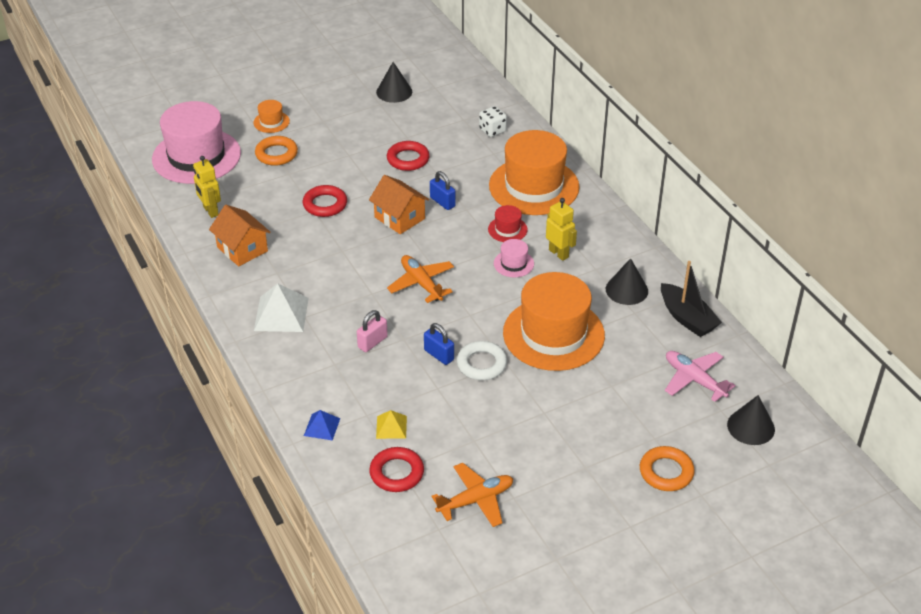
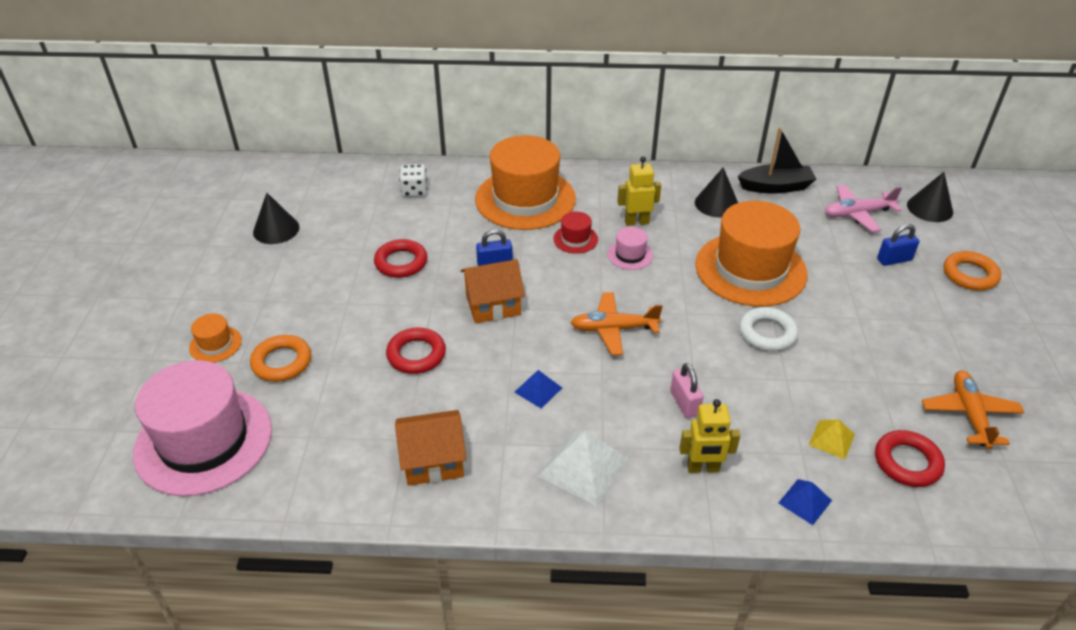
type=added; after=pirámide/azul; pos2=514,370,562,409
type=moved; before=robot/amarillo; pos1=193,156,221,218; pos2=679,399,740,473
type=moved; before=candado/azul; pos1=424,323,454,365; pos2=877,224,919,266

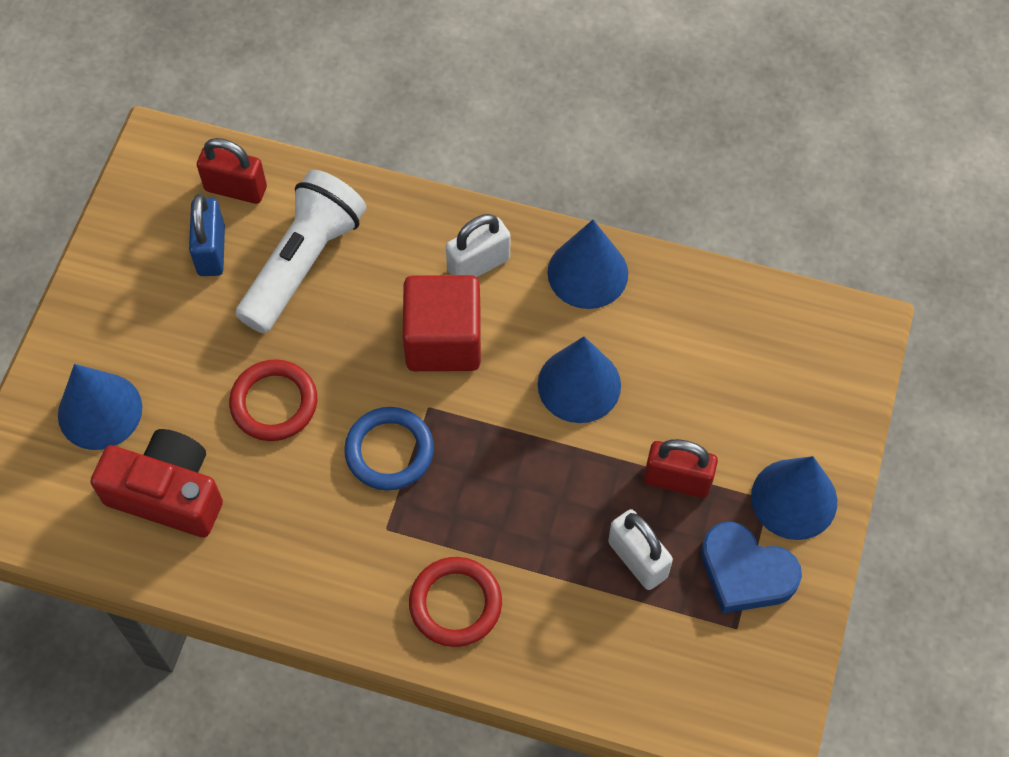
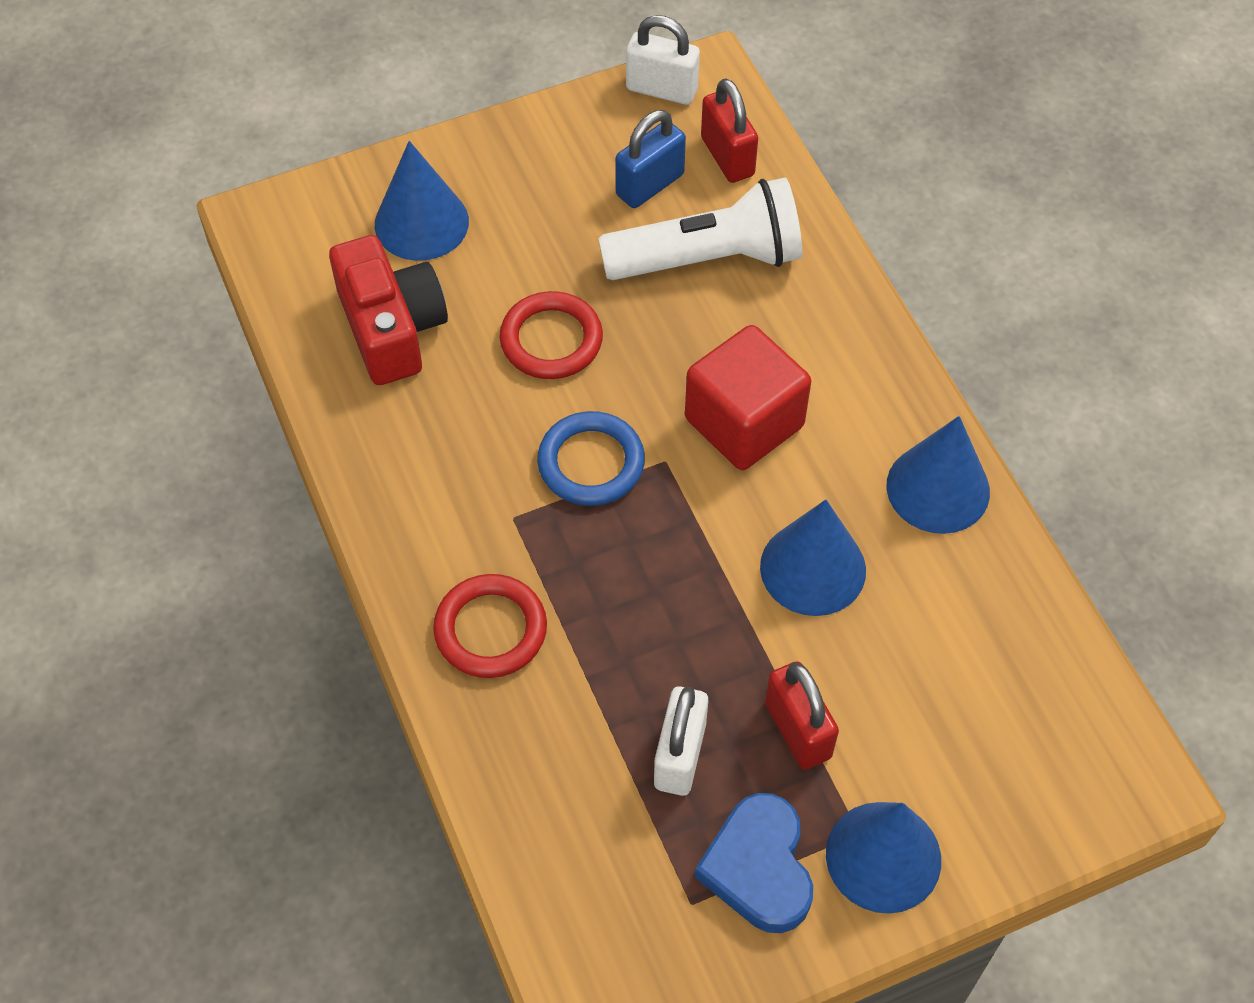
type=moved; before=candado/blanco; pos1=446,214,510,277; pos2=626,15,700,105

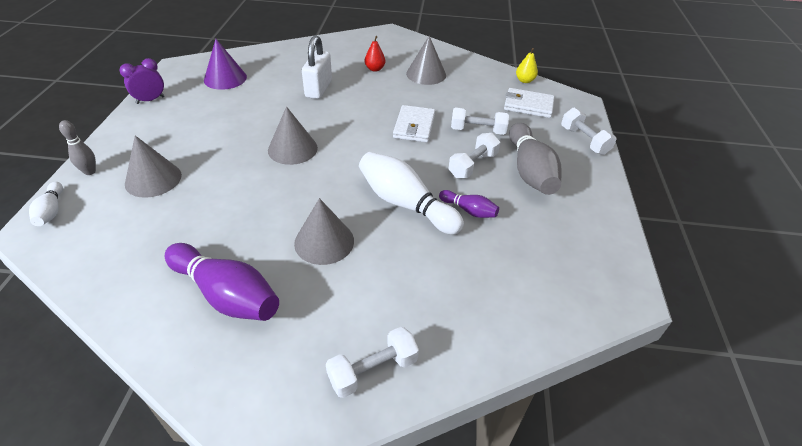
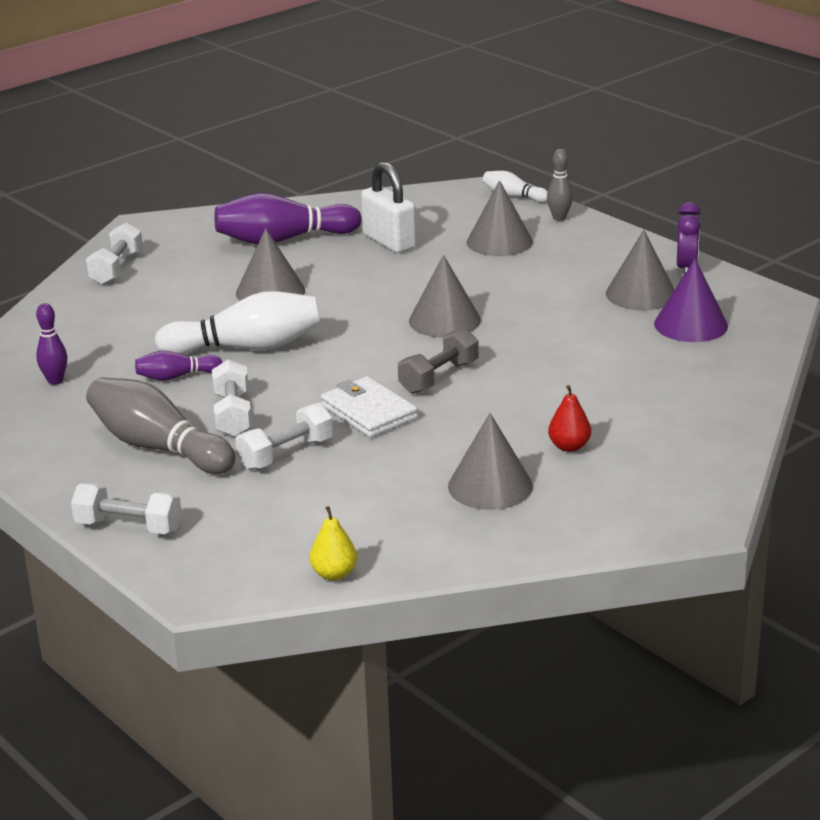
type=removed; before=cartera/blanco; pos1=504,88,555,118
type=added; after=bolo/morado; pos2=36,303,67,385
type=added; after=mancuerna/gris; pos2=398,328,479,394
type=added; after=cono/gris; pos2=606,230,675,310
type=moved; before=candado/blanco; pos1=302,35,332,99; pos2=361,162,416,253

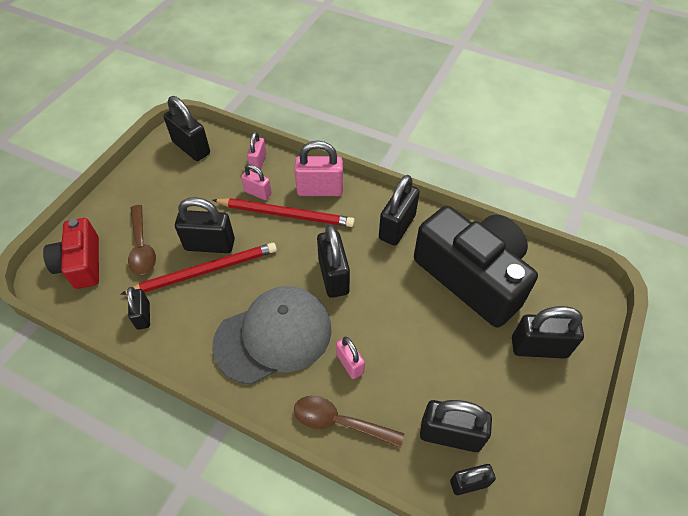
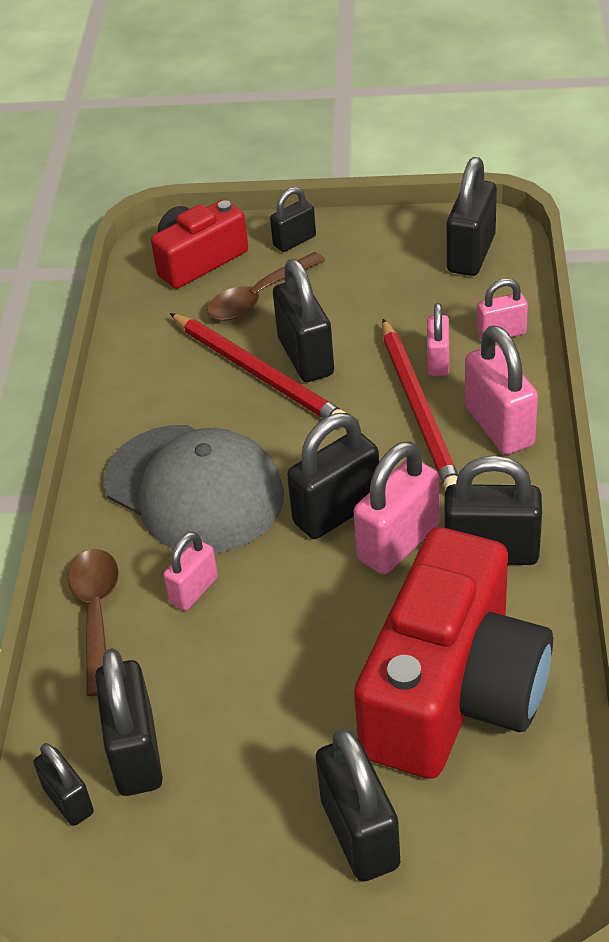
type=added; after=candado/rosa; pos2=354,441,440,574
type=moved; before=candado/negro; pos1=127,287,150,330; pos2=270,187,316,252
type=recoloured; before=cámara/negro; after=cámara/rojo; pos1=414,206,538,328; pos2=354,527,553,779

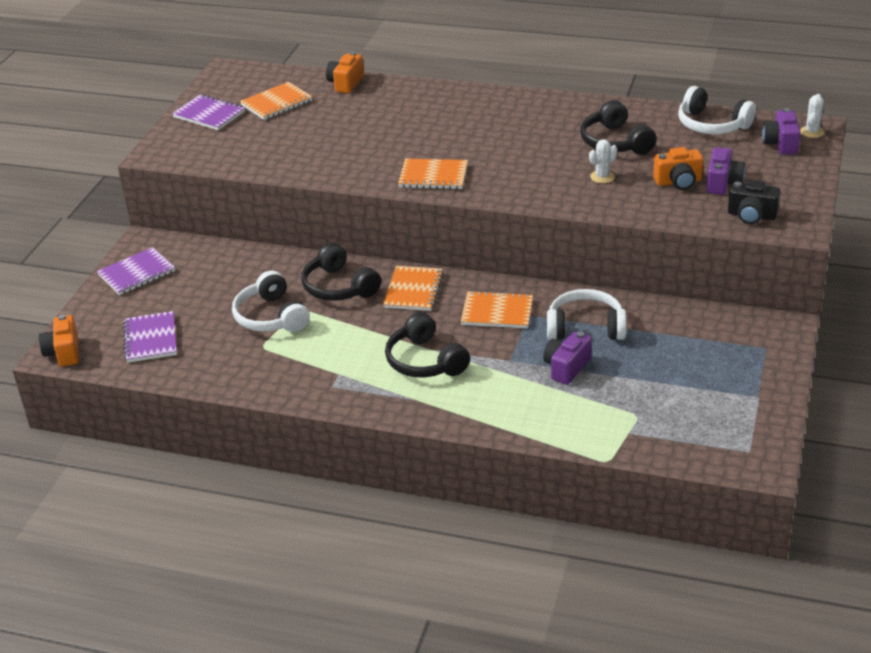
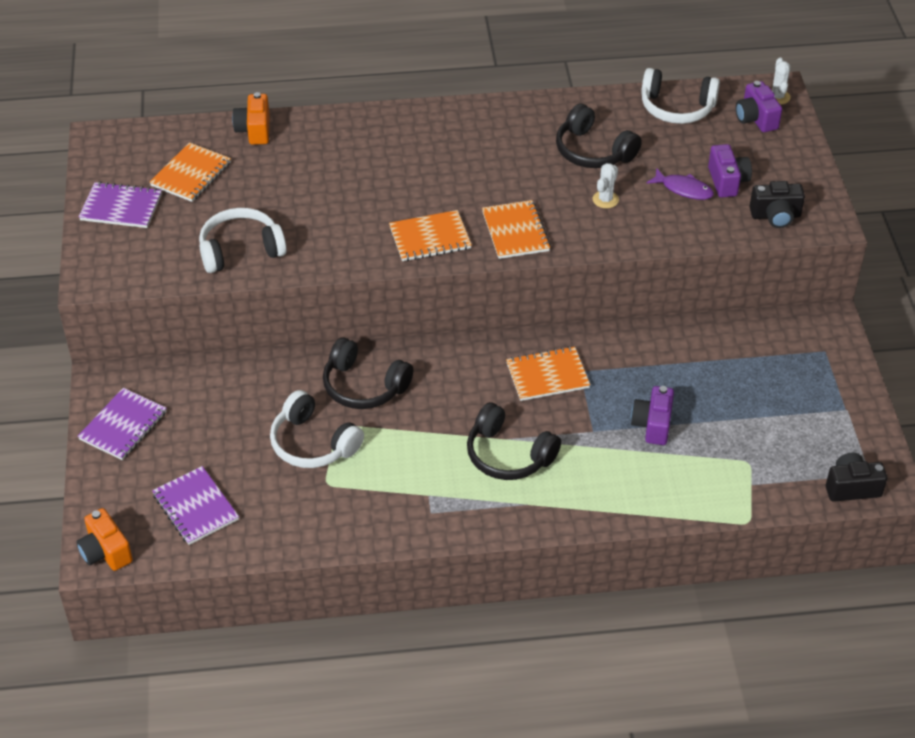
type=added; after=cámara/negro; pos2=826,453,887,502
type=moved; before=cuaderno/naranja; pos1=383,266,444,311; pos2=482,200,551,259
type=moved; before=auriculares/blanco; pos1=547,289,627,340; pos2=199,208,287,273
type=replaced; before=cámara/naranja; after=pez/morado; pos1=653,147,703,190; pos2=646,168,714,200

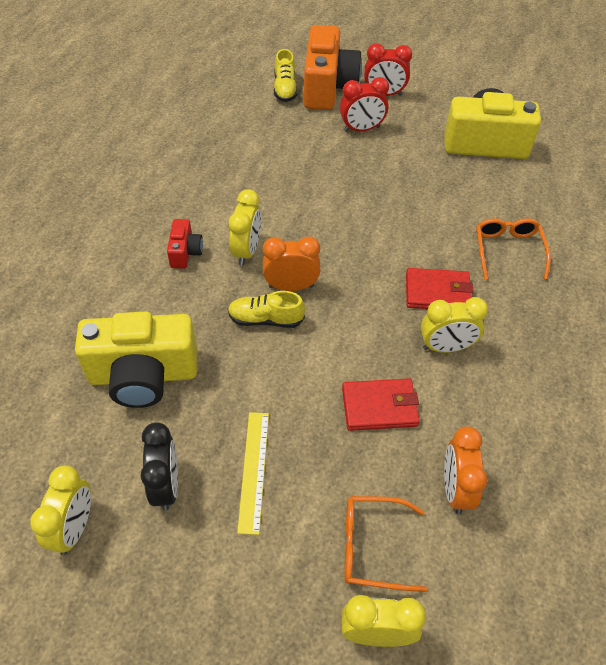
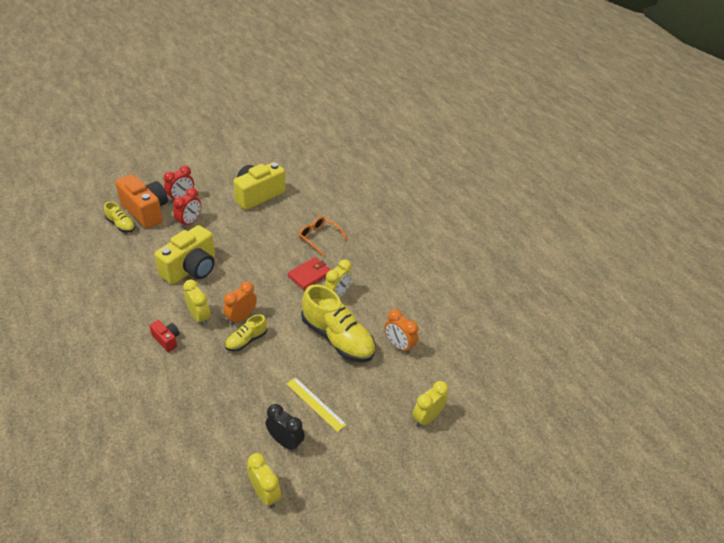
type=removed; before=gafas/naranja; pos1=344,496,427,592
type=moved; before=cámara/amarillo; pos1=75,312,197,408; pos2=154,225,215,285
type=replaced; before=cartera/rojo; after=zapato/amarillo; pos1=342,378,420,431; pos2=301,284,375,362

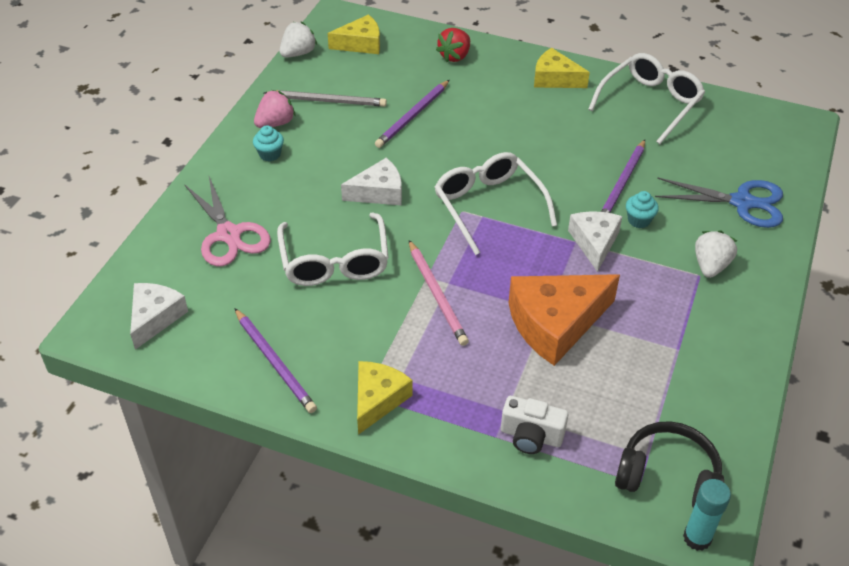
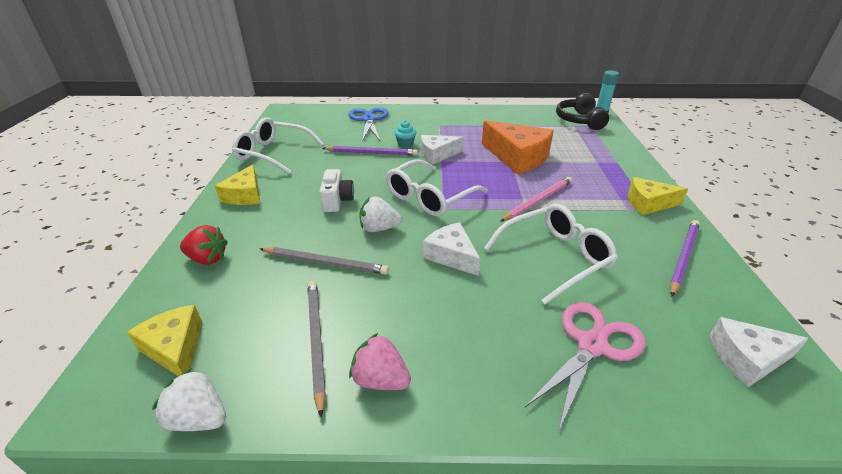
type=removed; before=magdalena/turquesa; pos1=253,125,284,162
type=moved; before=cámara/blanco; pos1=501,396,568,454; pos2=319,169,354,212
type=moved; before=fresa/blanco; pos1=695,231,737,278; pos2=359,197,402,232
type=recoloured; before=lápiz/morado; after=lápiz/gris; pos1=375,80,449,148; pos2=260,247,389,275

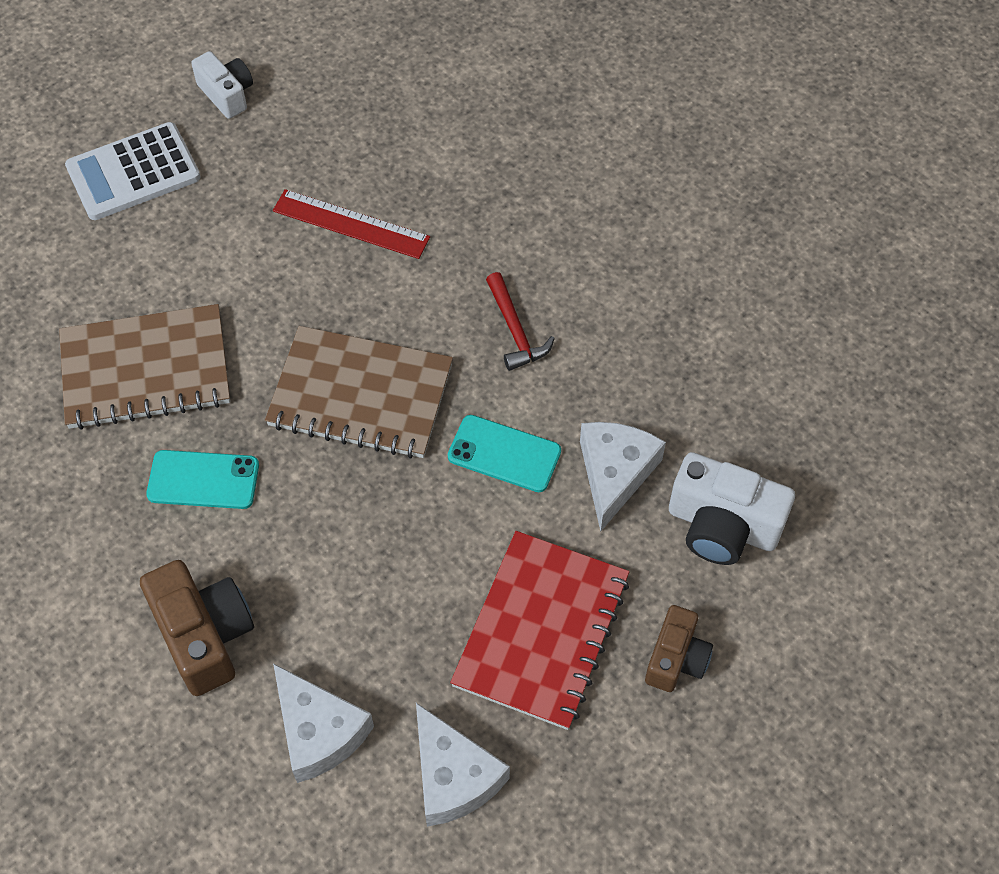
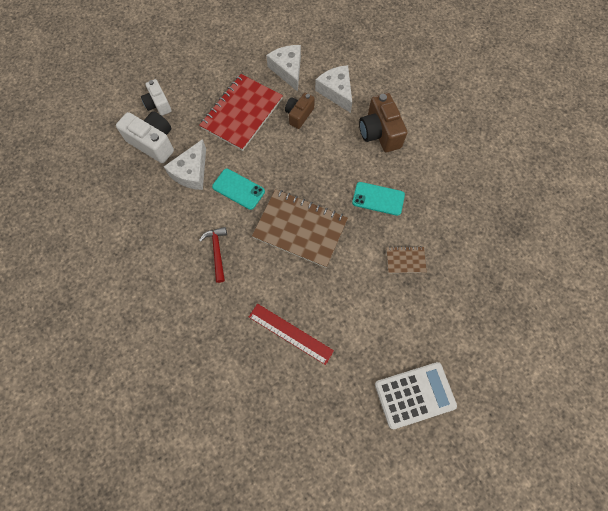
type=moved; before=cámara/blanco; pos1=191,51,253,119; pos2=141,79,172,116
type=moved; before=cámara/marrón; pos1=645,605,713,692; pos2=285,93,315,129
type=resized; before=cuaderno/marrón; pos1=59,304,230,430; pos2=386,246,427,273; scale=0.46

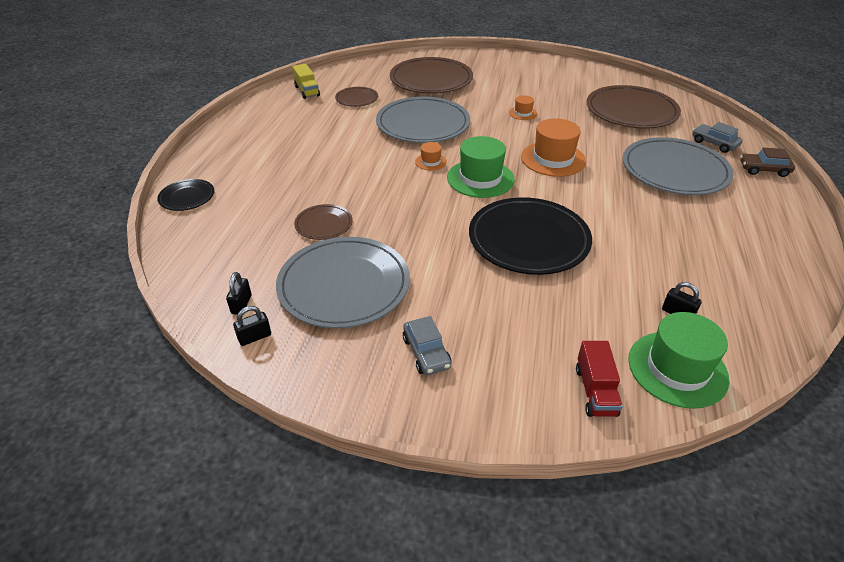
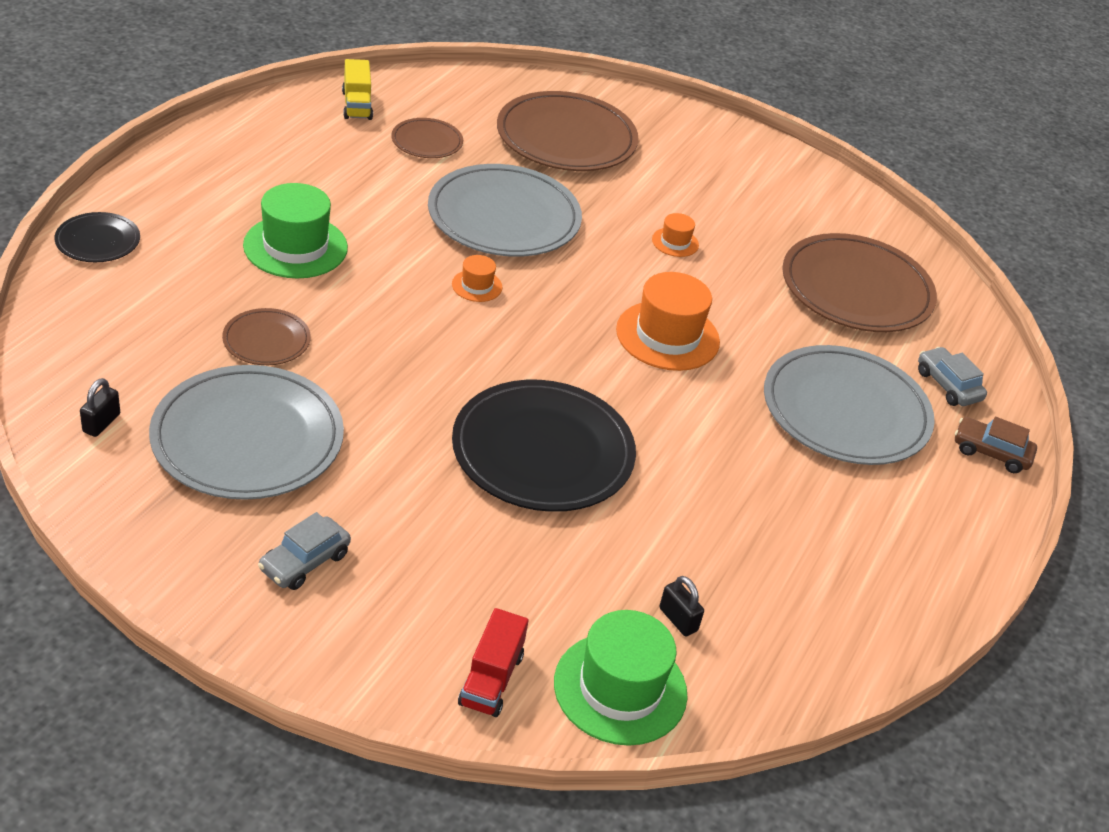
type=removed; before=candado/negro; pos1=233,306,271,346
type=moved; before=sombrero/verde; pos1=447,136,515,198; pos2=243,183,348,278
type=turned; before=coche/gris; pos1=403,316,452,375; pos2=258,512,351,590; turn=45

